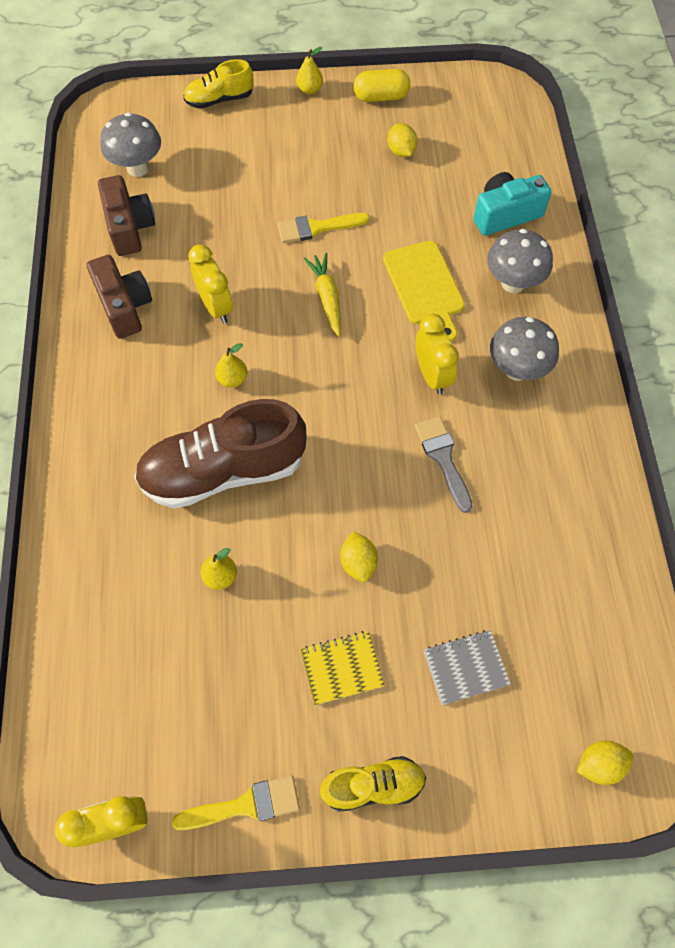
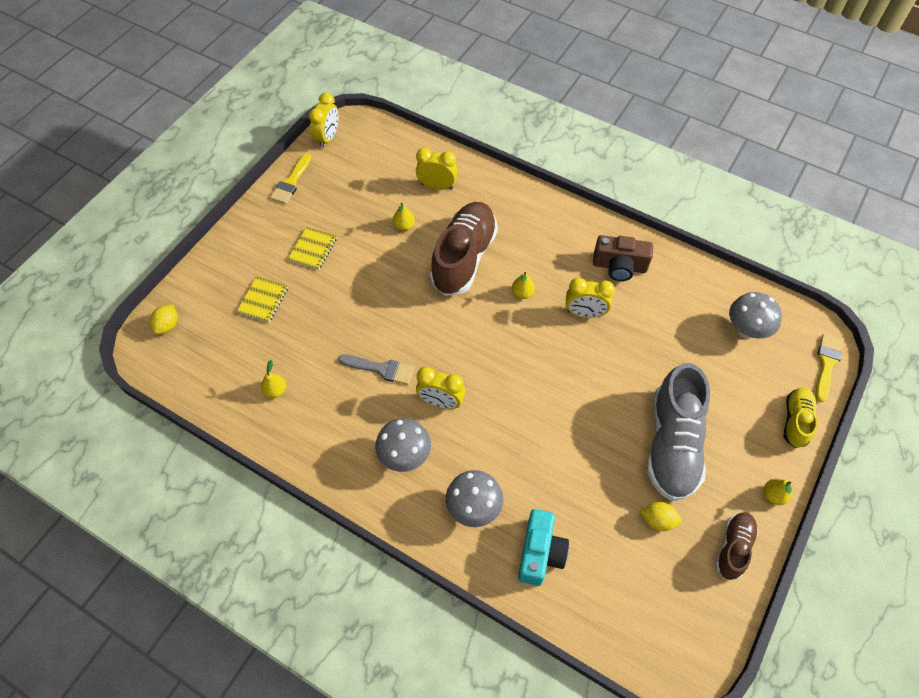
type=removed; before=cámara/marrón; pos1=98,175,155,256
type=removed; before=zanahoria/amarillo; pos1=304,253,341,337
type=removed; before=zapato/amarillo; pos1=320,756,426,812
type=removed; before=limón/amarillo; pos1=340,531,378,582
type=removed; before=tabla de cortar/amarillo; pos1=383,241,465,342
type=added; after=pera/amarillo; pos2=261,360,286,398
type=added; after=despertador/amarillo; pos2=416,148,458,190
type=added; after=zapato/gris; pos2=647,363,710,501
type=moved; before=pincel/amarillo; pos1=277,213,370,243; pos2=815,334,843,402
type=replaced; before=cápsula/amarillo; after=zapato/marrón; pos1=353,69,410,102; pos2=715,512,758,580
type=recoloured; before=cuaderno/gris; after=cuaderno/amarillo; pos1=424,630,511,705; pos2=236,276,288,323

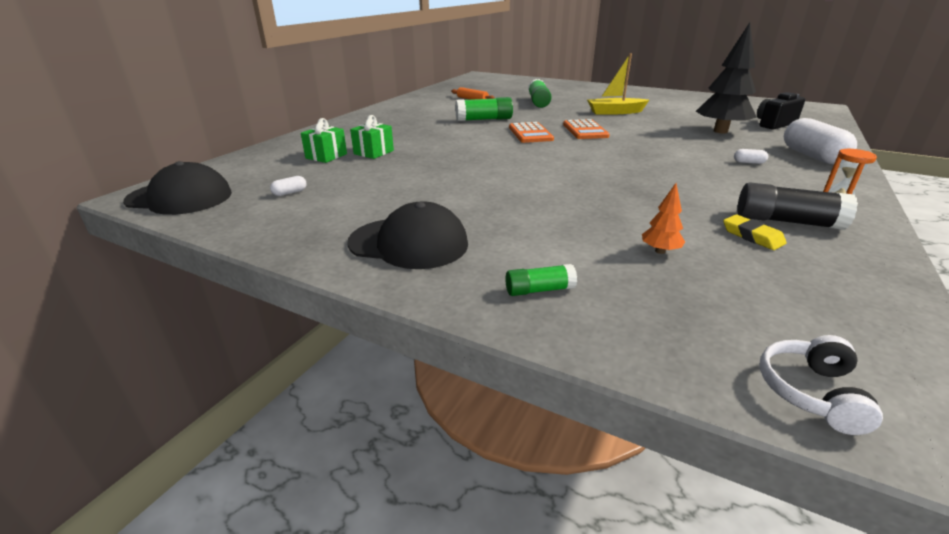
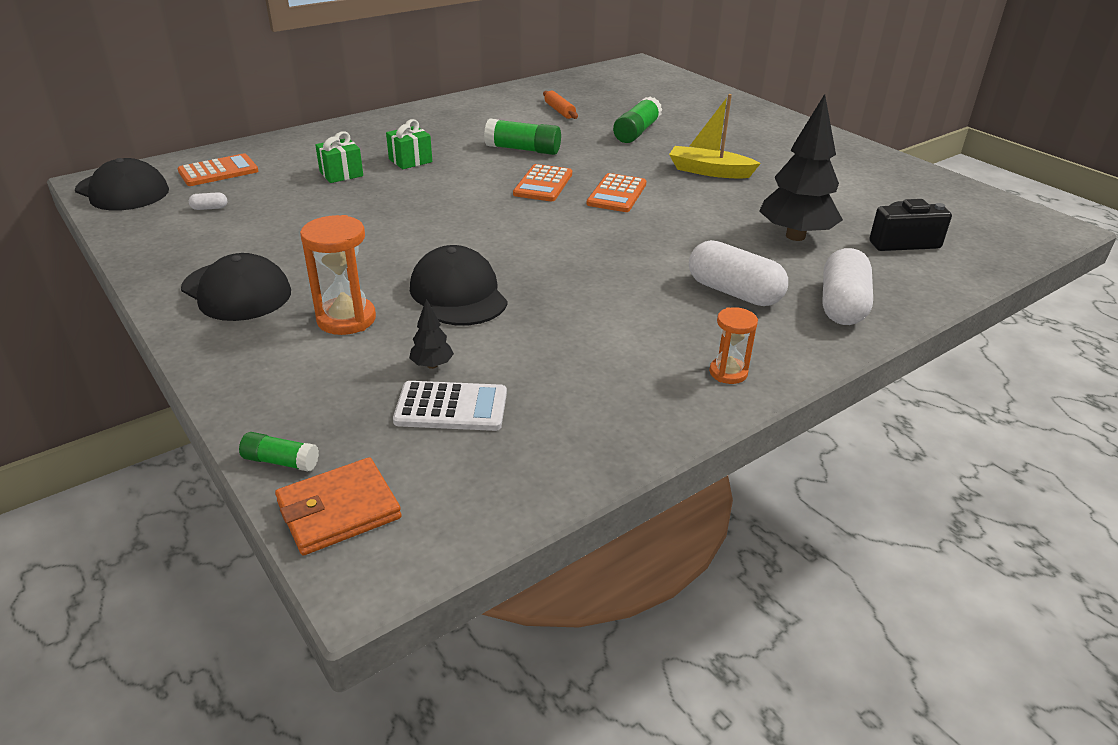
type=removed; before=goma de borrar/amarillo; pos1=723,214,787,250
type=removed; before=barra de pegamento/negro; pos1=737,182,858,230
type=added; after=calculadora/naranja; pos2=177,154,258,186
type=added; after=reloj de arena/naranja; pos2=300,215,376,335
type=added; after=calculadora/blanco; pos2=393,381,507,431
type=added; after=gorra/negro; pos2=410,245,508,325
type=moved; before=regalo/verde; pos1=301,118,347,163; pos2=386,119,432,169
type=moved; before=barra de pegamento/verde; pos1=505,264,577,296; pos2=239,432,319,471
type=replaced; before=auriculares/blanco; after=cartera/naranja; pos1=760,335,883,435; pos2=275,457,402,555
type=recoloured; before=árbol/naranja; after=árbol/negro; pos1=642,183,685,254; pos2=409,299,454,369
type=resized; before=cápsula/blanco; pos1=734,149,768,164; pos2=689,240,788,306; scale=2.48

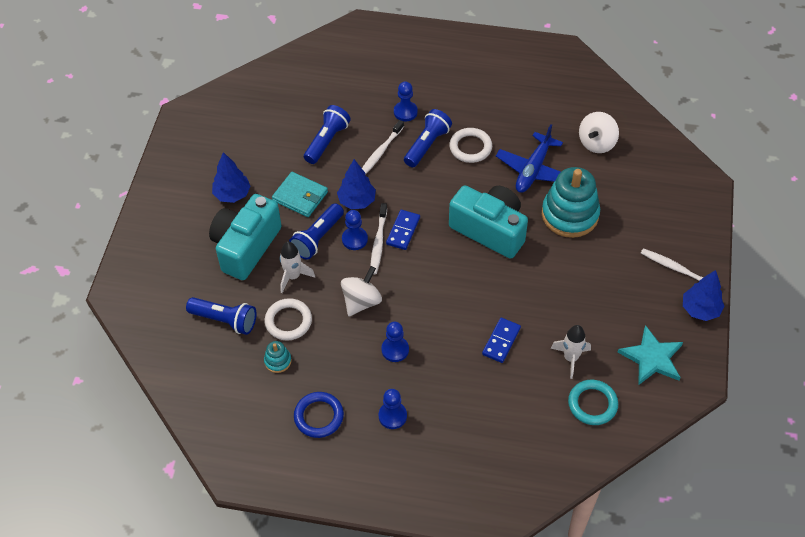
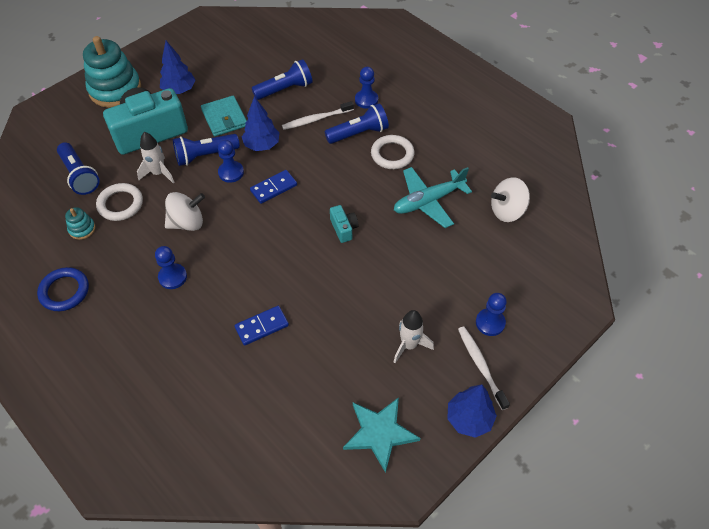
type=removed; before=cepillo de dientes/blanco; pos1=371,203,387,274
type=removed; before=anillo/turquesa; pos1=568,380,618,425
type=moved; before=peón/azul; pos1=378,389,407,429; pos2=476,293,507,336
type=moved; before=juguete apilable/turquesa; pos1=542,167,600,238; pos2=83,36,141,108
type=moved; before=cohete/blanco; pos1=550,325,591,379; pos2=394,310,434,363
type=recoloured; before=avión/azul; after=avión/turquesa; pos1=496,124,563,193; pos2=394,167,472,228
type=resized; before=cámara/turquesa; pos1=449,185,528,259; pos2=330,205,358,243; scale=0.42

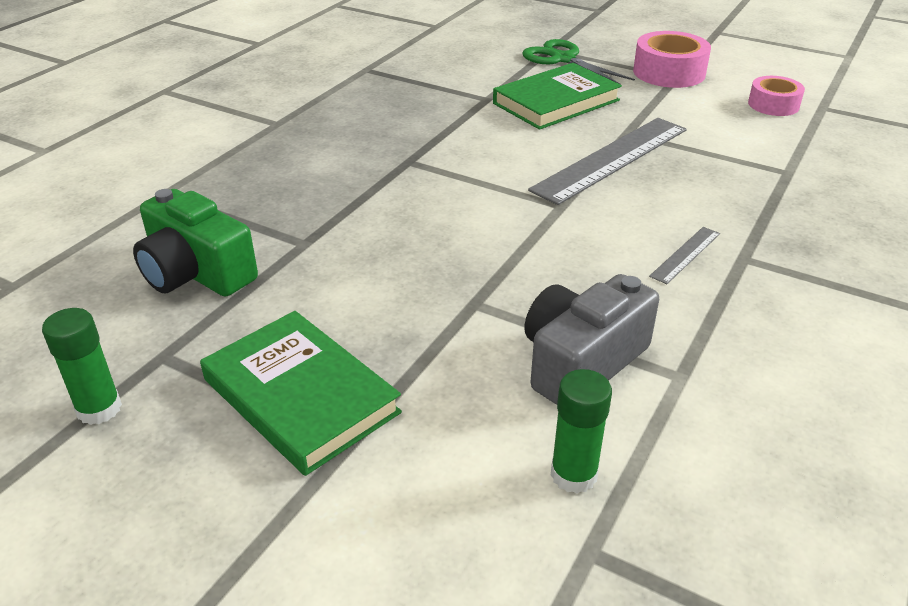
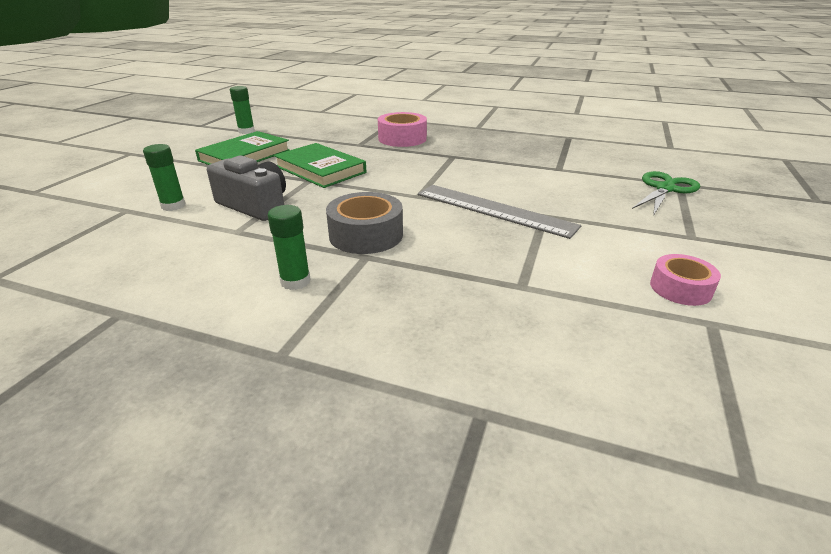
type=removed; before=cámara/verde; pos1=133,189,258,297
type=added; after=barra de pegamento/verde; pos2=267,205,311,290
type=moved; before=libro/verde; pos1=493,63,622,130; pos2=274,143,366,188
type=moved; before=cinta adhesiva/rosa; pos1=633,31,711,88; pos2=378,112,427,147
type=replaced; before=regla/gris; after=cinta adhesiva/gris; pos1=649,227,720,284; pos2=326,192,403,254

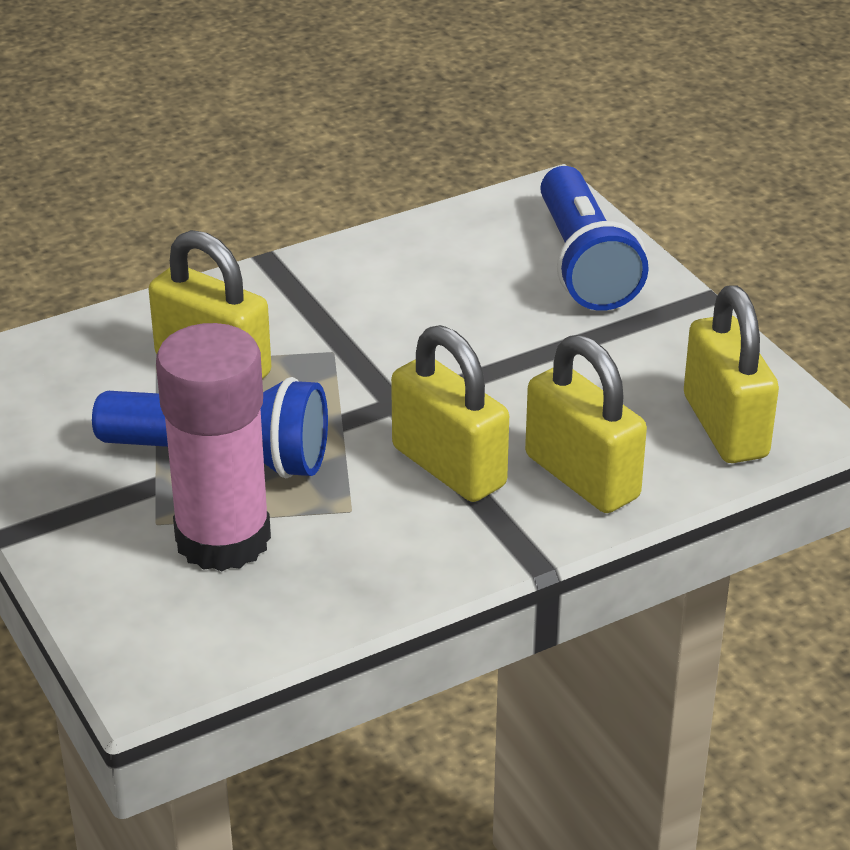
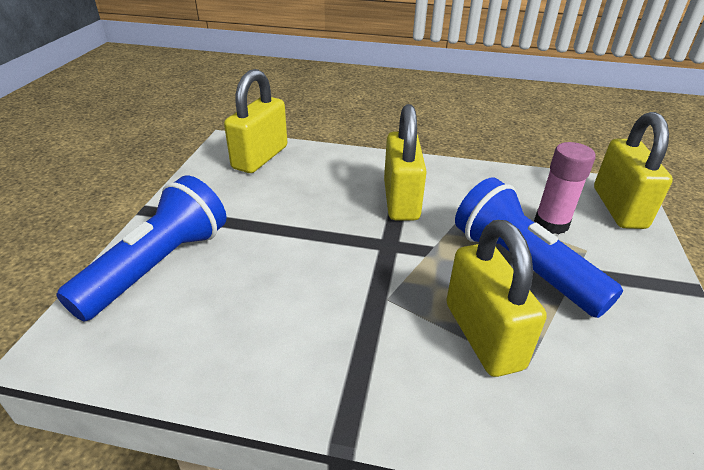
type=moved; before=candado/amarillo; pos1=525,335,647,513; pos2=594,112,673,229
type=resized; before=barra de pegamento/rosa; pos1=156,323,271,572; pos2=534,142,596,234; scale=0.59

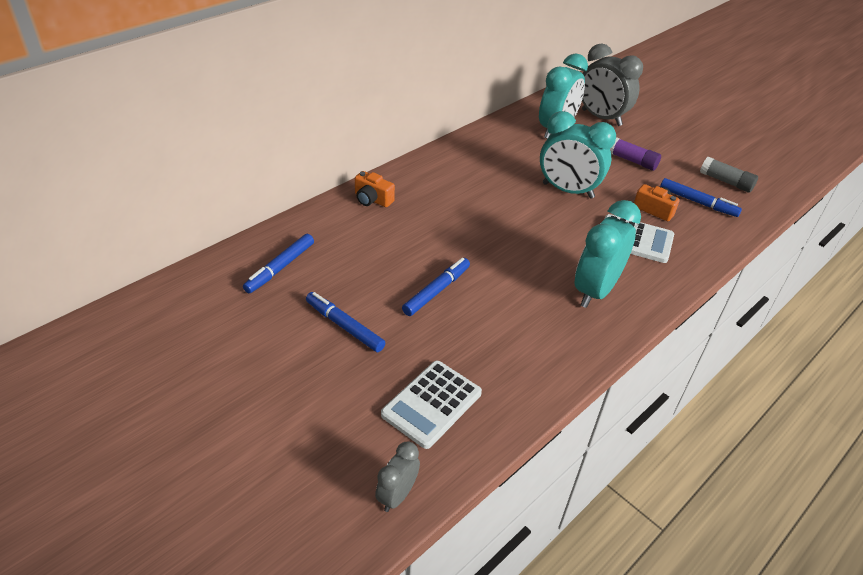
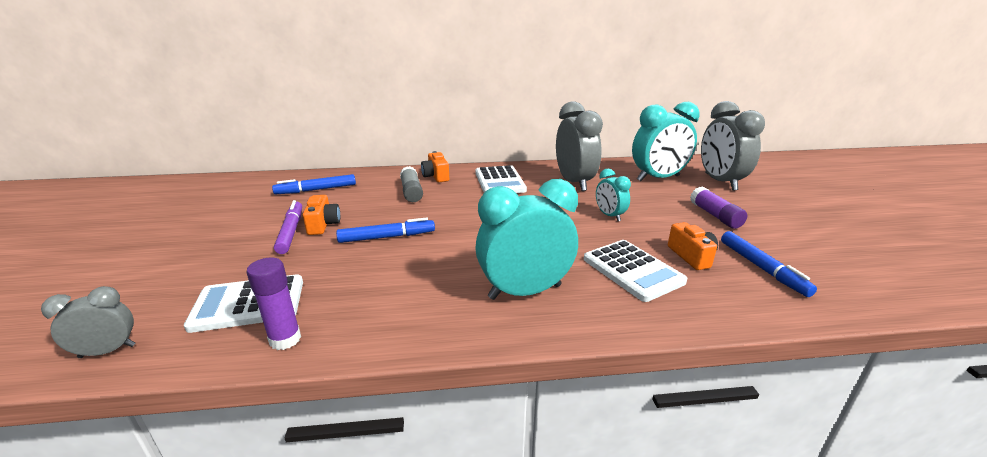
type=added; after=barra de pegamento/morado; pos2=246,257,301,350
type=added; after=cámara/naranja; pos2=303,195,340,235
type=added; after=calculadora/blanco; pos2=475,165,527,193
type=added; after=despertador/gris; pos2=556,101,603,191
type=moved; before=barra de pegamento/gris; pos1=700,157,758,193; pos2=400,166,423,202
type=recoloured; before=rotulador/azul; after=rotulador/morado; pos1=306,292,385,352; pos2=274,200,302,254
type=resized; before=despertador/turquesa; pos1=540,111,616,199; pos2=596,169,631,221; scale=0.52

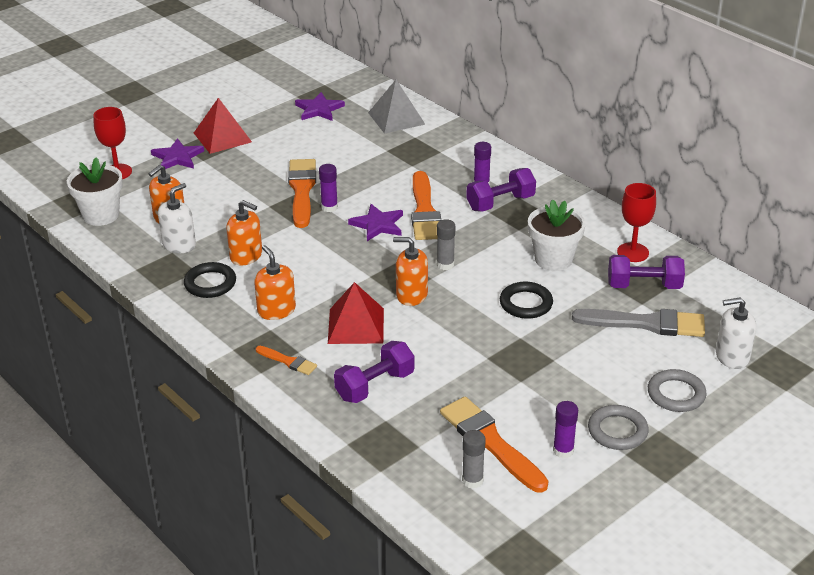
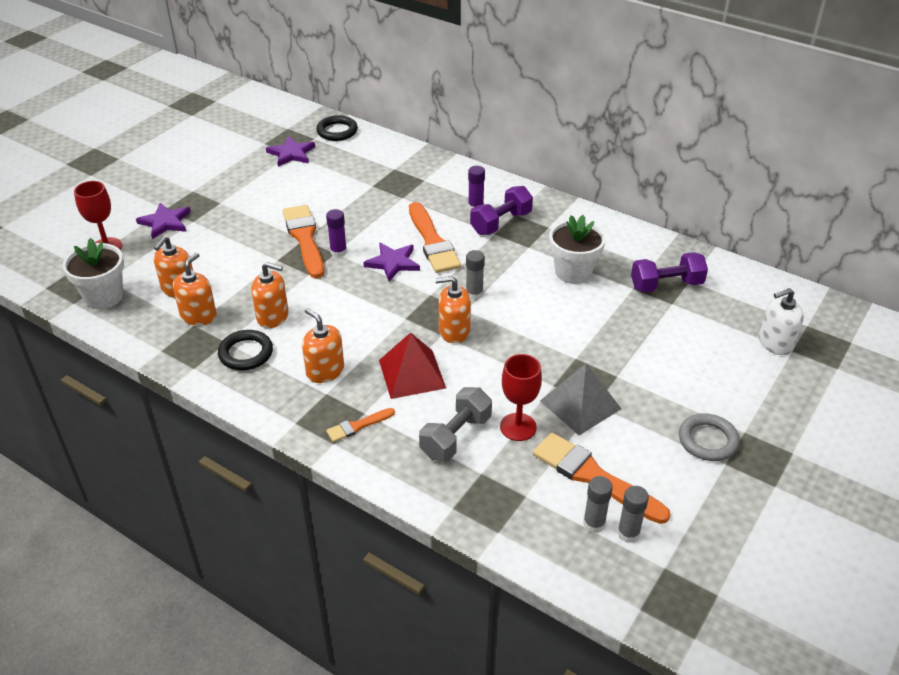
type=removed; before=pirámide/rojo; pos1=194,98,252,154
type=removed; before=barra de pegamento/morado; pos1=553,401,578,458
type=removed; before=pincel/gris; pos1=572,309,705,337
type=removed; before=anillo/gris; pos1=648,369,707,412
type=added; after=barra de pegamento/gris; pos2=617,486,649,543
type=moved; before=pirámide/gris; pos1=368,80,425,134; pos2=540,363,621,435
type=moved; before=anillo/negro; pos1=500,282,553,319; pos2=316,115,358,141
type=moved; before=copa/rojo; pos1=617,183,656,262; pos2=500,354,542,441
type=recoloured; before=dispensador de jabón/blanco; after=dispensador de jabón/naranja; pos1=158,183,196,253; pos2=173,253,217,326
type=recoloured; before=mancuerna/morado; after=mancuerna/gris; pos1=334,341,414,403; pos2=419,387,492,461
type=turned; before=pincel/naranja; pos1=256,346,317,375; pos2=326,408,395,442; turn=135

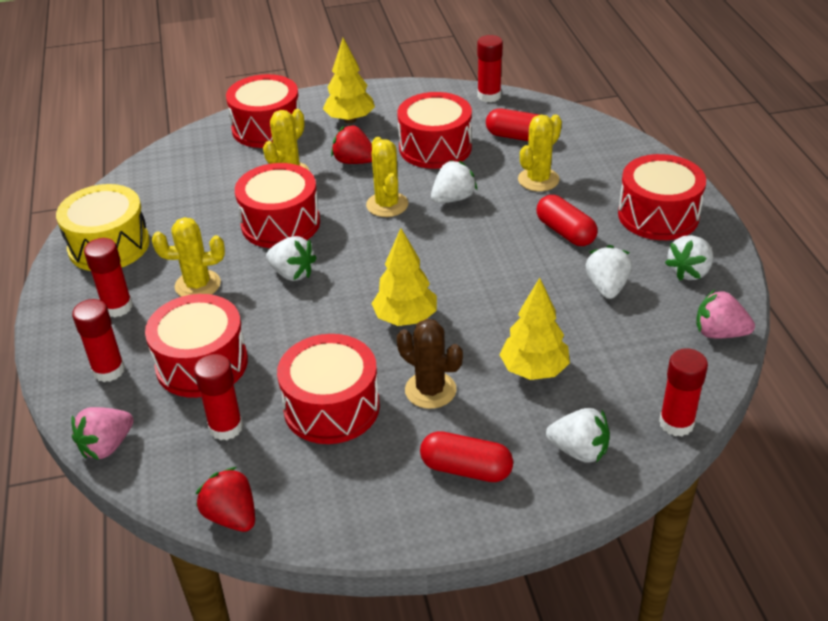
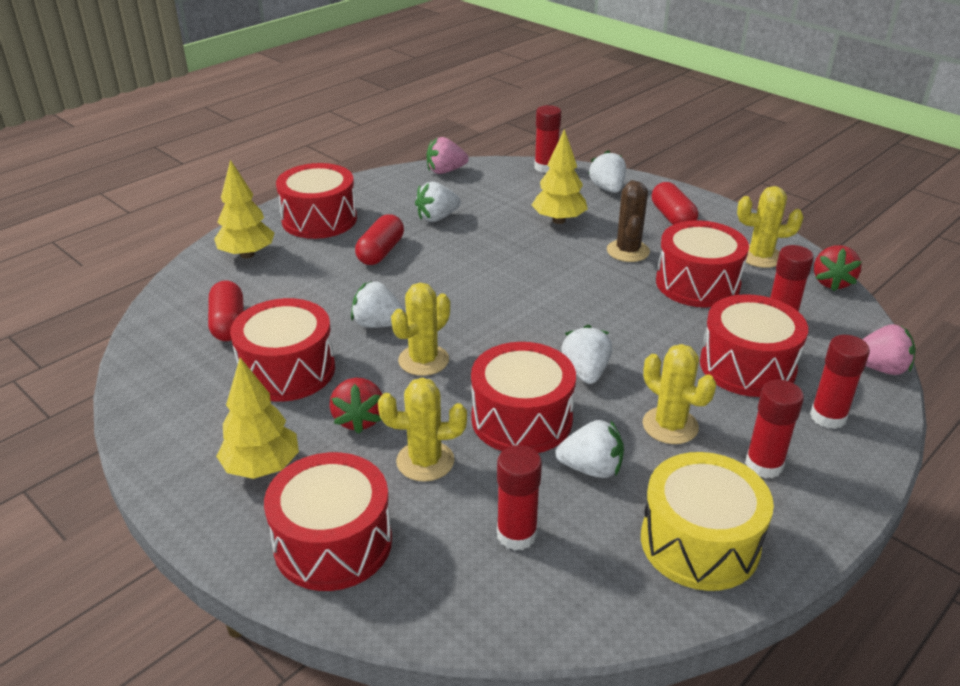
type=moved; before=árbol/amarillo; pos1=371,228,437,326; pos2=214,160,274,259
type=moved; before=barra de pegamento/rojo; pos1=477,35,503,102; pos2=497,445,542,551
type=moved; before=cactus/amarillo; pos1=518,114,562,191; pos2=737,186,803,268
type=moved; before=fresa/blanco; pos1=665,235,713,281; pos2=555,420,624,478
type=turned; before=fresa/rosa; pos1=696,290,755,338; pos2=426,137,469,174; turn=90

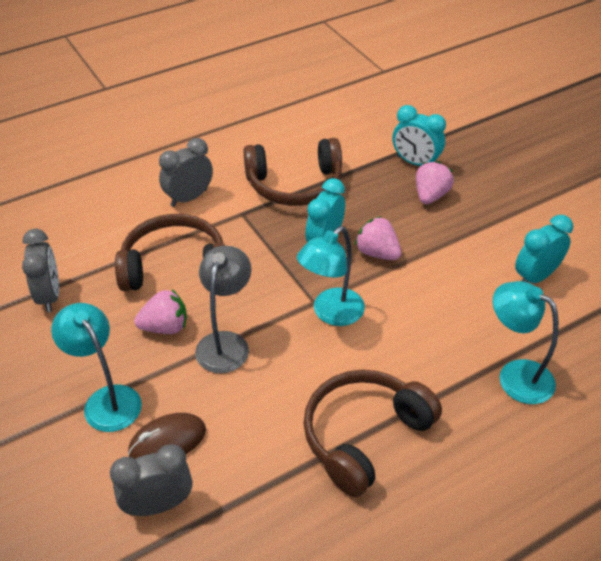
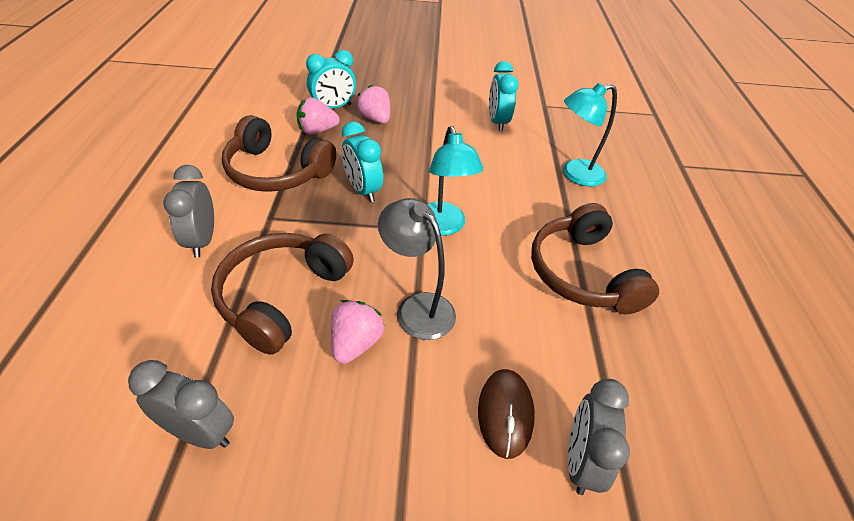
type=removed; before=lámpara/turquesa; pos1=51,303,142,432
type=moved; before=fresa/rosa; pos1=355,216,401,260; pos2=297,97,339,135
type=turned; before=auriculares/marrón; pos1=244,138,342,206; pos2=222,115,336,192; turn=90

